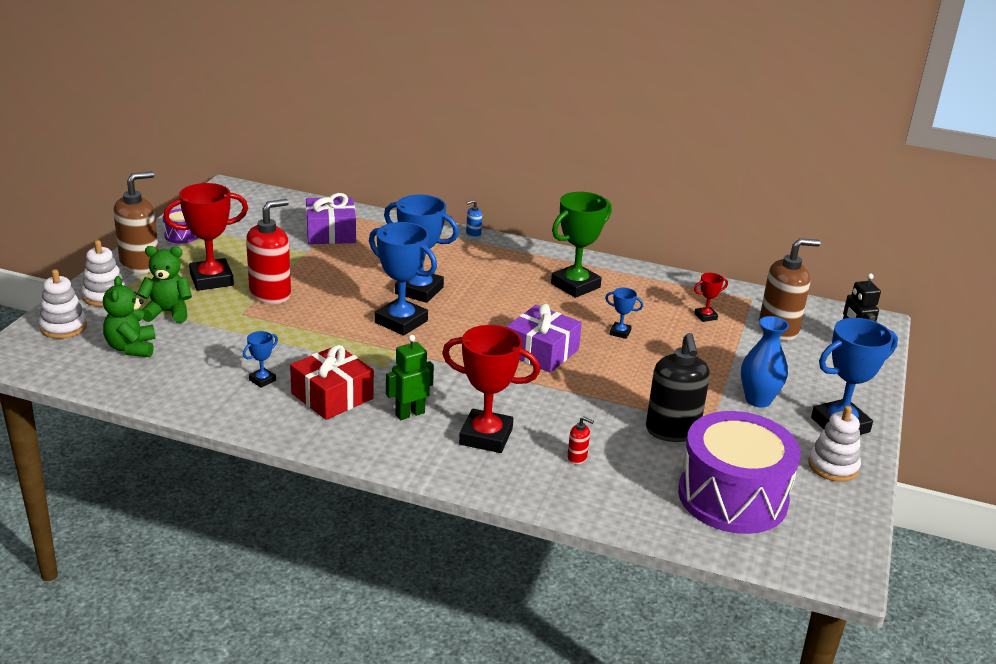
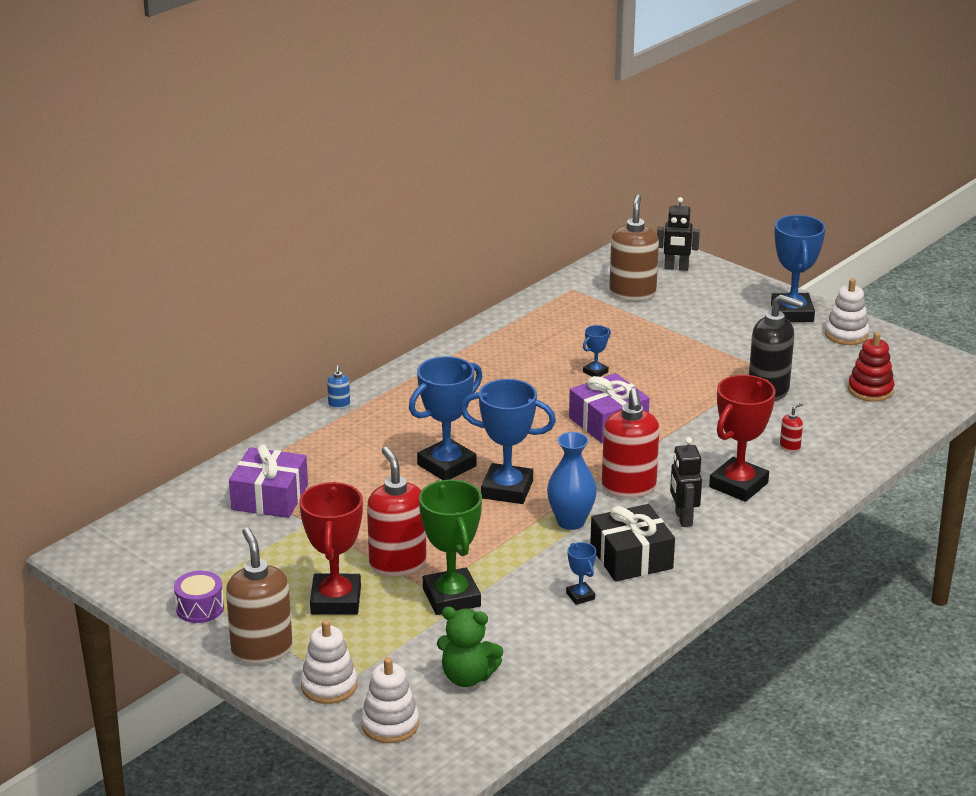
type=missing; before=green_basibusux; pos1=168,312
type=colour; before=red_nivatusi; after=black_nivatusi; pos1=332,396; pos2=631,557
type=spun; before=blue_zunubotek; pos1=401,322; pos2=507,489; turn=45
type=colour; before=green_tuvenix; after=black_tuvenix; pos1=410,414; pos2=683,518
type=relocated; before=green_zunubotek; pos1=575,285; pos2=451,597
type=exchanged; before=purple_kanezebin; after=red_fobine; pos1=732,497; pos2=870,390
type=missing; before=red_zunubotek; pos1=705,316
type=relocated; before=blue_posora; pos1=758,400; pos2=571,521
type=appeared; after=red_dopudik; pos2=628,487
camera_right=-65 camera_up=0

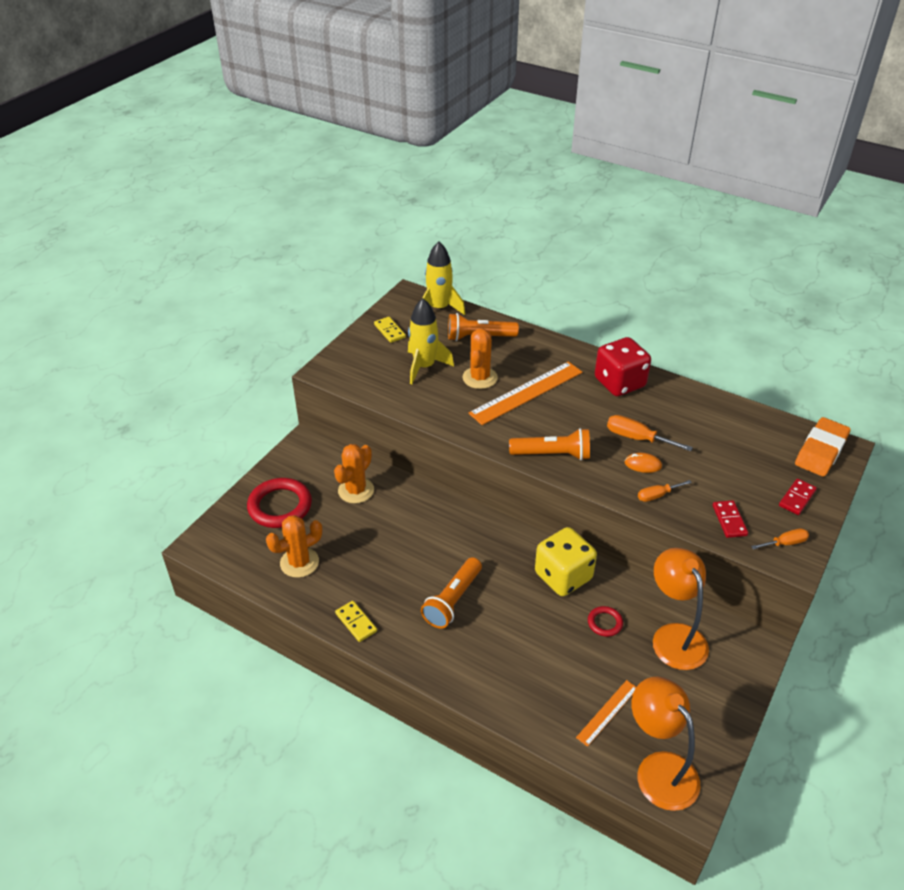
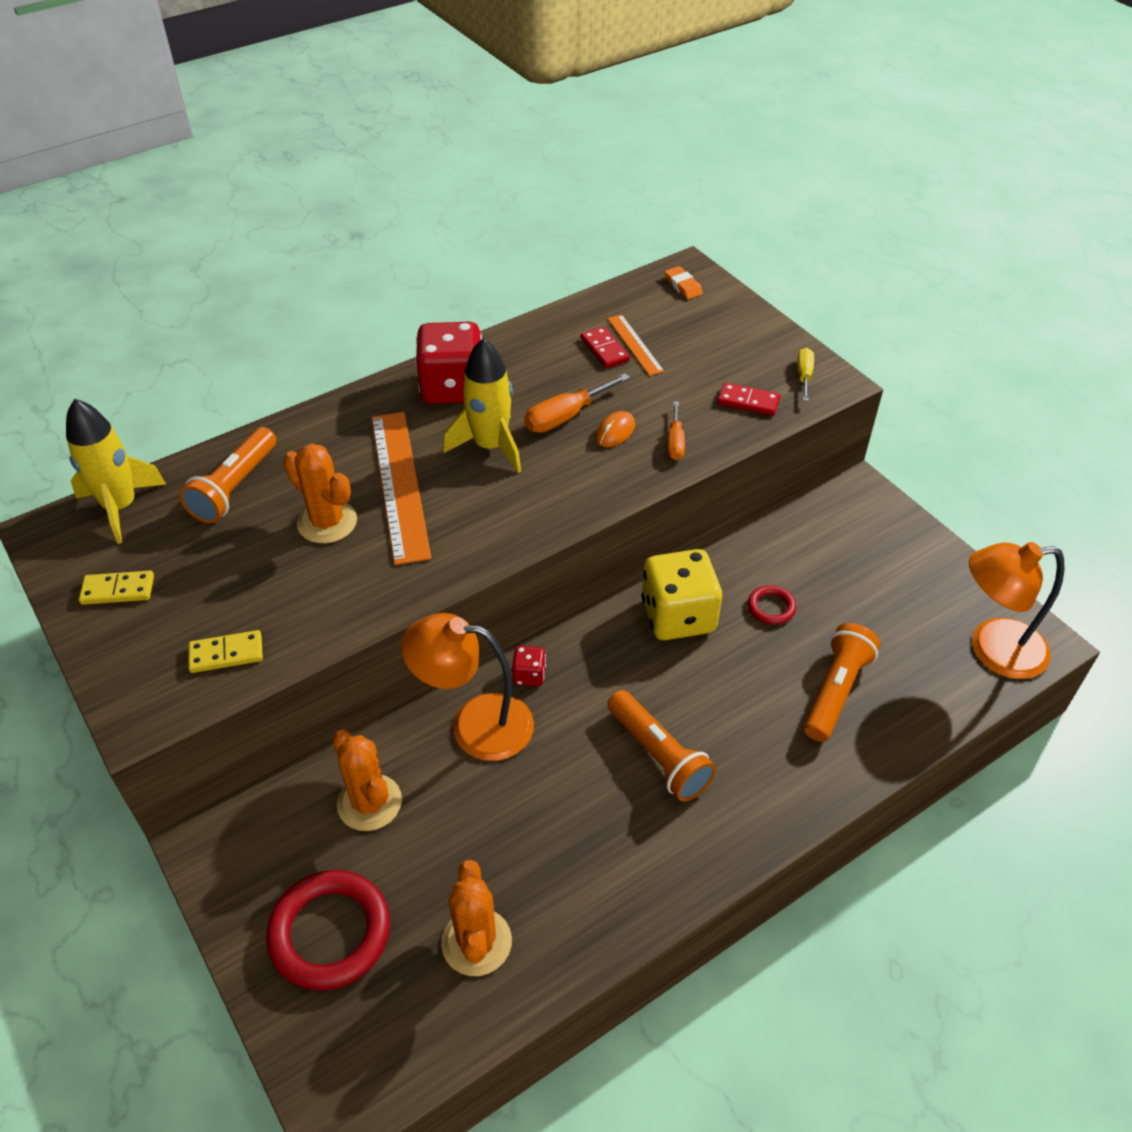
type=relocated; before=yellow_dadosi; pos1=356,622; pos2=226,654
type=relocated; before=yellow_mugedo; pos1=424,367; pos2=490,446
type=relocated; before=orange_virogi; pos1=552,454; pos2=836,691
type=relocated; before=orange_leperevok; pos1=607,712; pos2=635,344
type=relocated; before=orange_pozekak; pos1=674,636; pos2=475,724
type=colour; before=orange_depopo; after=yellow_depopo; pos1=785,543; pos2=804,376
type=relocated; before=red_dadosi; pos1=797,498; pos2=605,350
type=size; before=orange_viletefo; pos1=821,451; pos2=683,286; scale=0.49
type=appeared; after=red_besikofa; pos2=529,675
camera_right=-65 camera_up=5

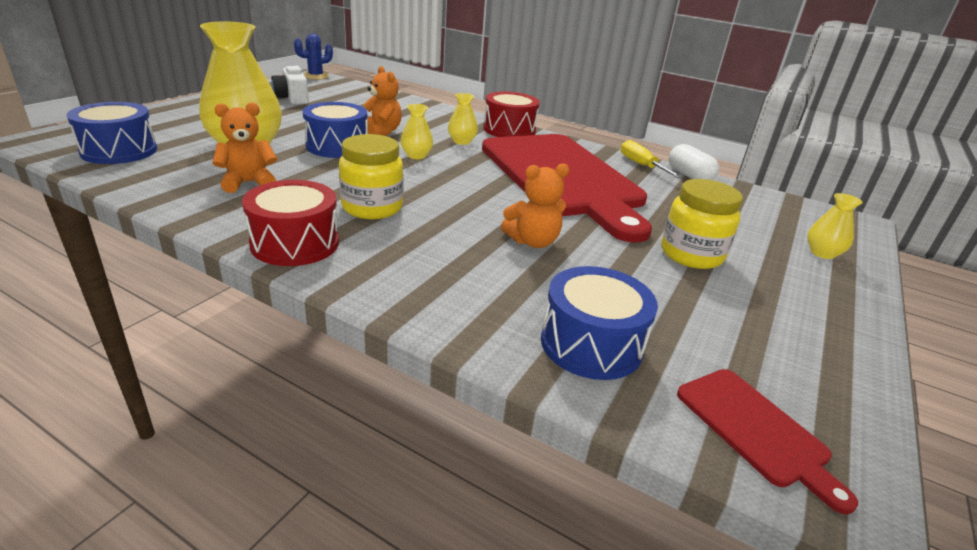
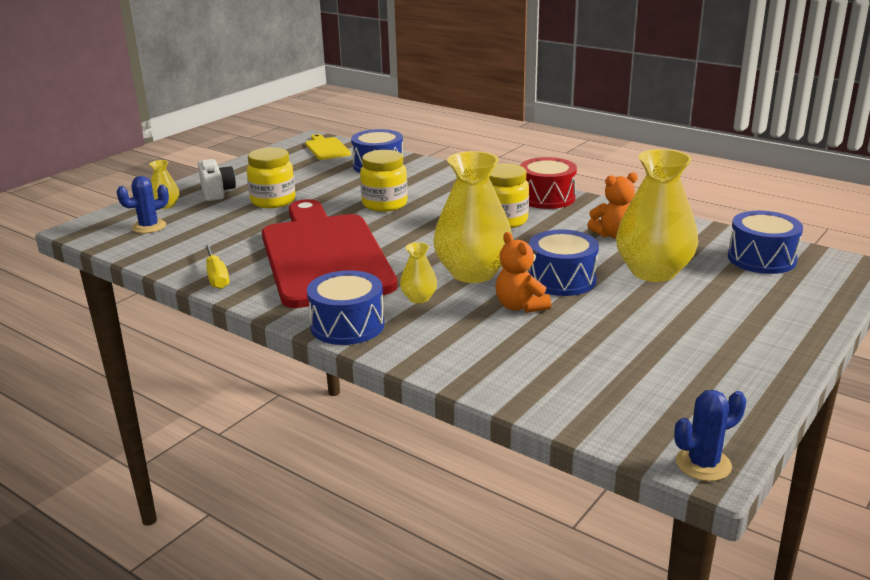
type=relocated; before=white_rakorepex; pos1=292,98; pos2=217,192
type=size; before=yellow_posora; pos1=416,156; pos2=473,273; scale=2.22
type=colour; before=red_kanezebin; after=blue_kanezebin; pos1=509,130; pos2=347,325
type=exchanged; before=orange_basibusux; after=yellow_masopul; pos1=533,241; pos2=385,204
type=missing; before=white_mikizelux; pos1=689,176
type=colour; before=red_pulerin; after=yellow_pulerin; pos1=755,429; pos2=326,148
type=appeared; after=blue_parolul; pos2=149,227
camera_right=-170 camera_up=-5

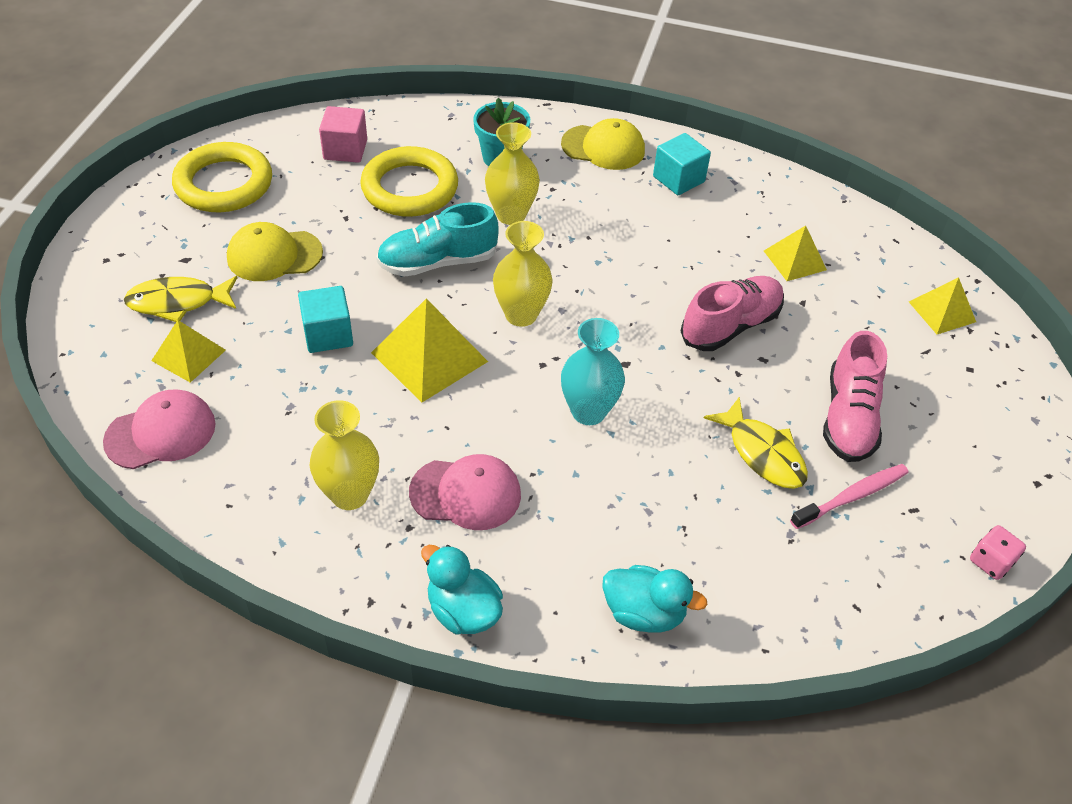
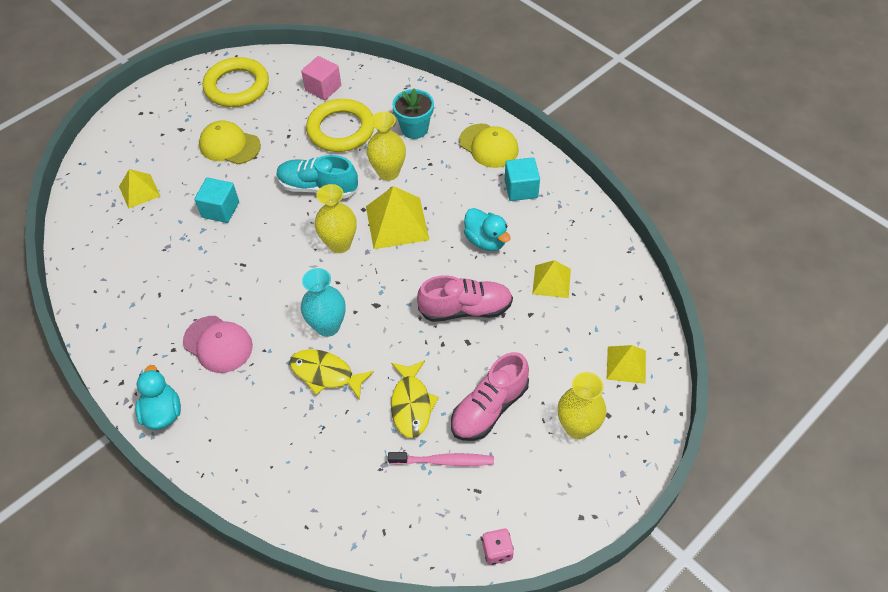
type=missing; before=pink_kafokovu; pos1=161,433
type=relocated; before=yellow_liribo; pos1=178,302; pos2=326,374
type=relocated; before=yellow_posora; pos1=350,494; pos2=577,427
type=relocated; before=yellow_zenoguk; pos1=429,357; pos2=397,223
type=relocated; before=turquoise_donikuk; pos1=644,613; pos2=486,241
camera_right=35 camera_up=5

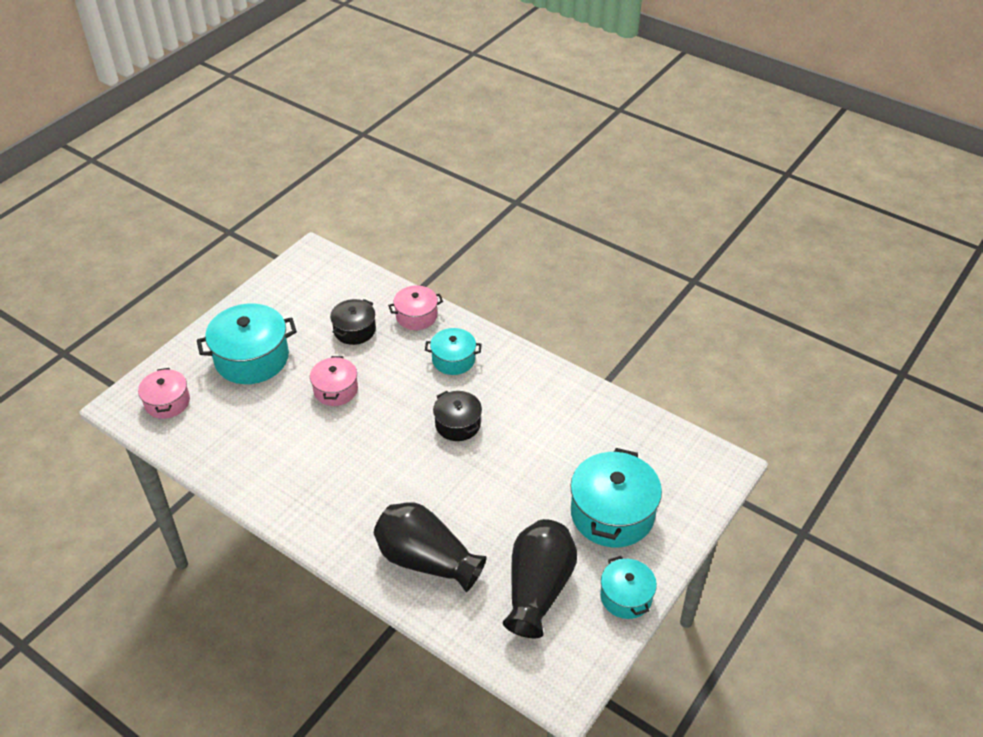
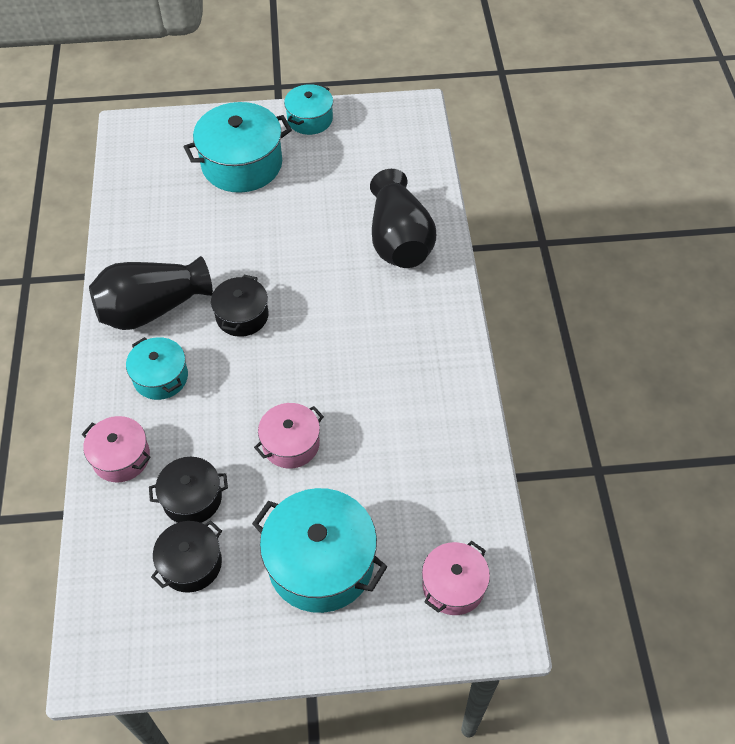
type=relocated; before=black_posora; pos1=538,588; pos2=152,309
type=appeared; after=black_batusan; pos2=191,564
camera_right=-130 camera_up=10

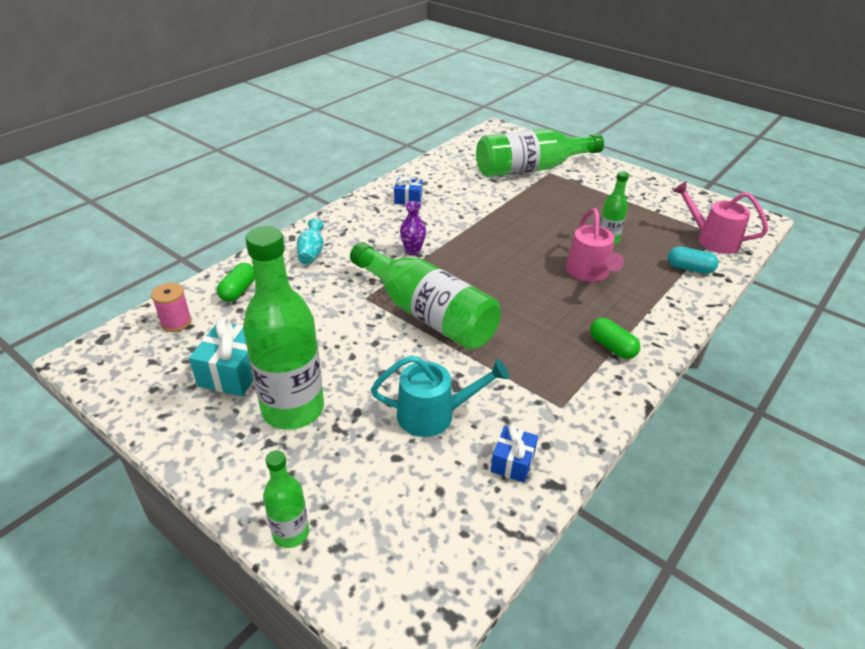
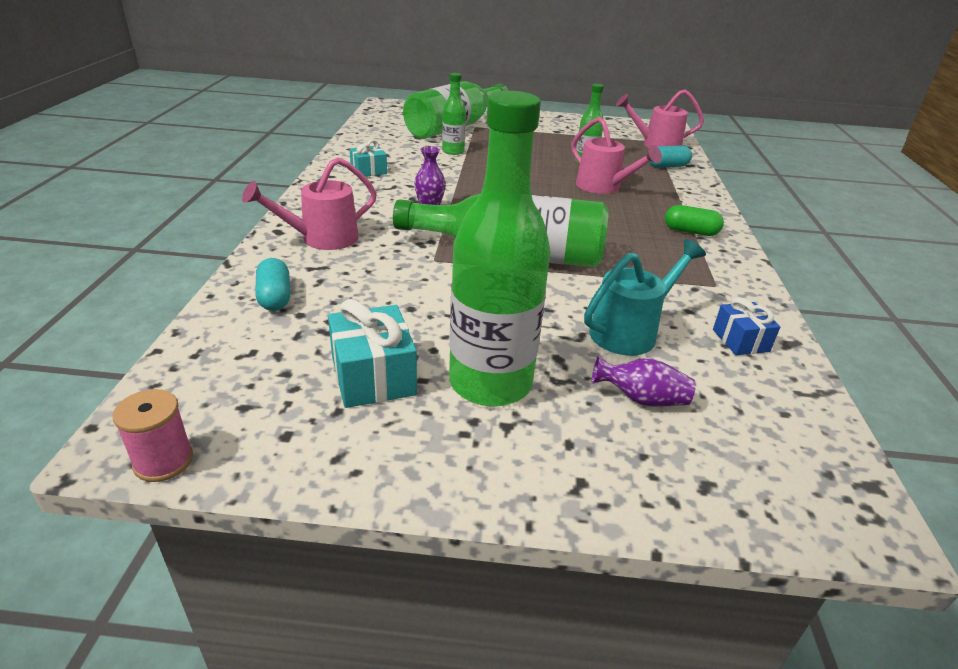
type=relocated; before=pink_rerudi; pos1=176,322; pos2=163,461
type=colour; before=green_mikizelux; after=turquoise_mikizelux; pos1=238,291; pos2=275,297
type=relocated; before=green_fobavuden; pos1=291,533; pos2=453,151
type=exchanged; before=turquoise_posora; after=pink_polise; pos1=311,253; pos2=321,239
type=colour; before=blue_nivatusi; after=turquoise_nivatusi; pos1=408,199; pos2=369,171
type=appeared; after=purple_posora; pos2=641,399
camera_right=-35 camera_up=-5

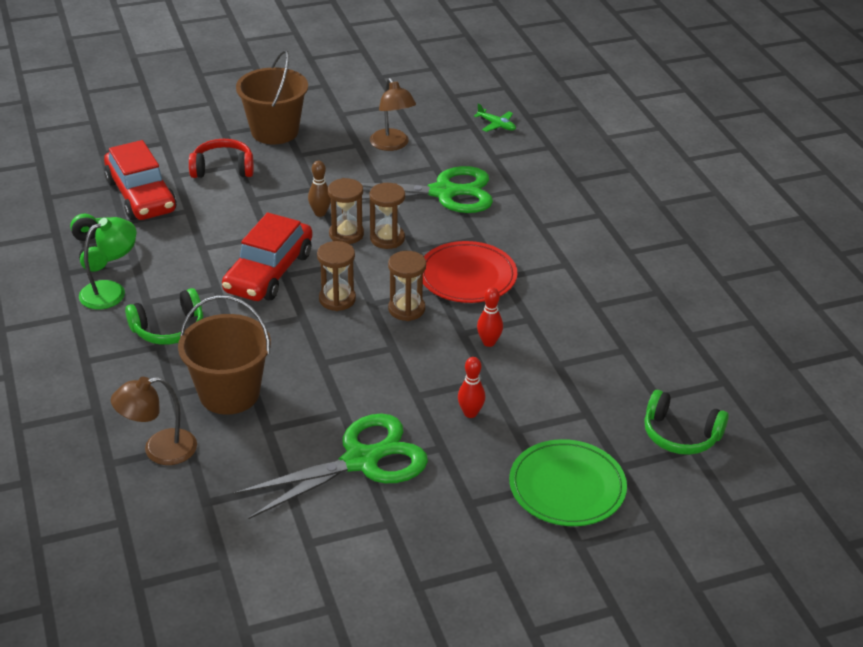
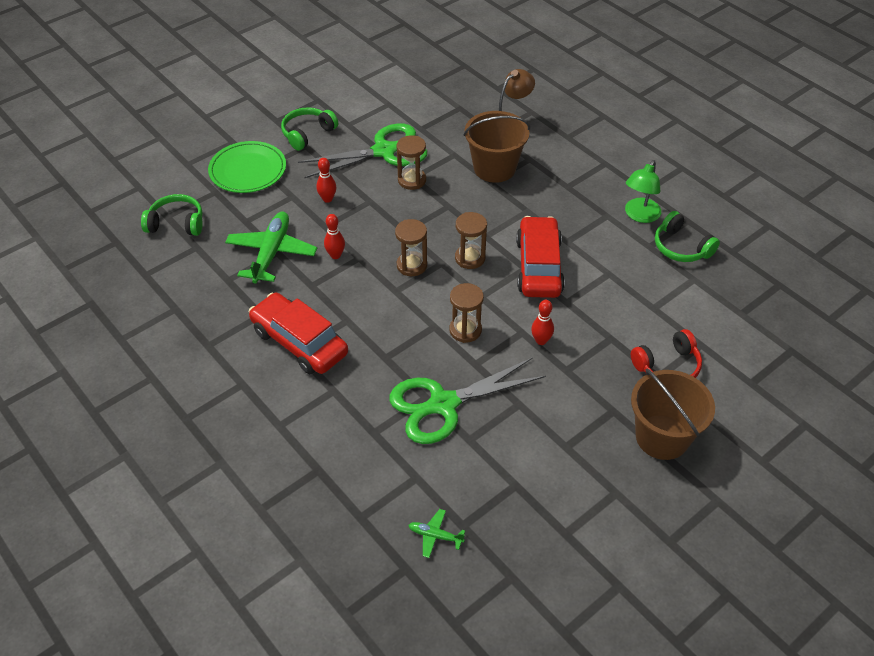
type=relocated; before=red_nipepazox; pos1=141,196; pos2=299,342
type=relocated; before=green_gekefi; pos1=169,328; pos2=308,134
type=spun; before=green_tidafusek; pos1=361,461; pos2=384,151; turn=-150
type=colour; before=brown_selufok; after=red_selufok; pos1=320,213; pos2=541,340
type=relocated; before=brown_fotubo; pos1=346,234; pos2=412,180
type=missing; before=brown_pozekak; pos1=392,145
type=missing; before=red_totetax; pos1=467,276
type=appeared; after=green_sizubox; pos2=271,253
camera_right=160 camera_up=10

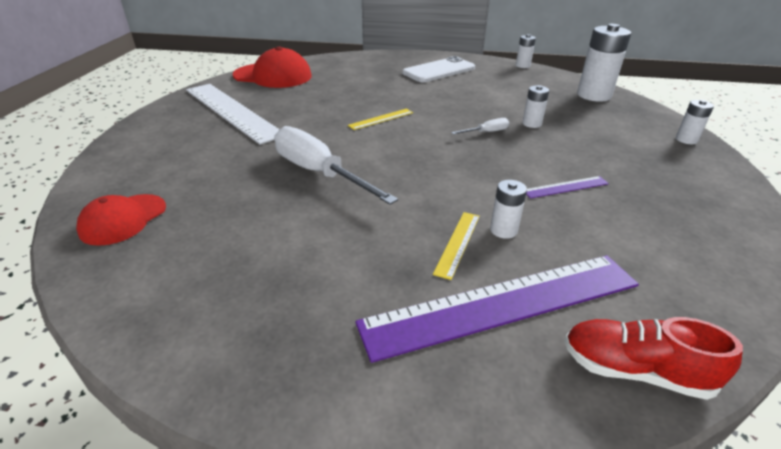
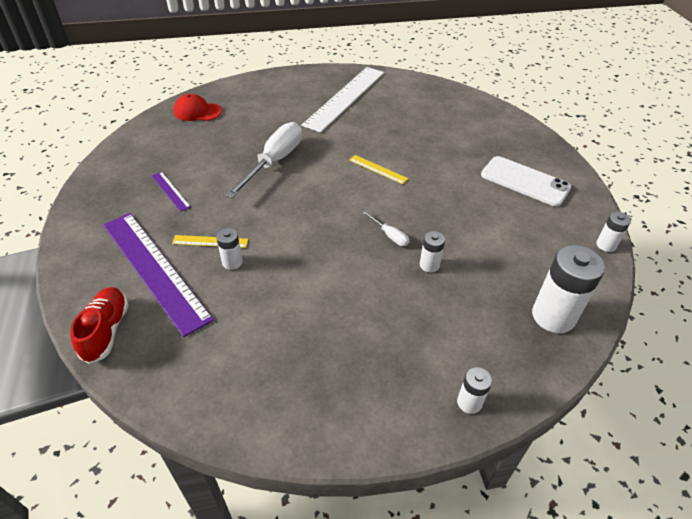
type=missing; before=red_kafokovu; pos1=273,76
type=relocated; before=purple_leperevok; pos1=565,187; pos2=170,191
camera_right=70 camera_up=10

